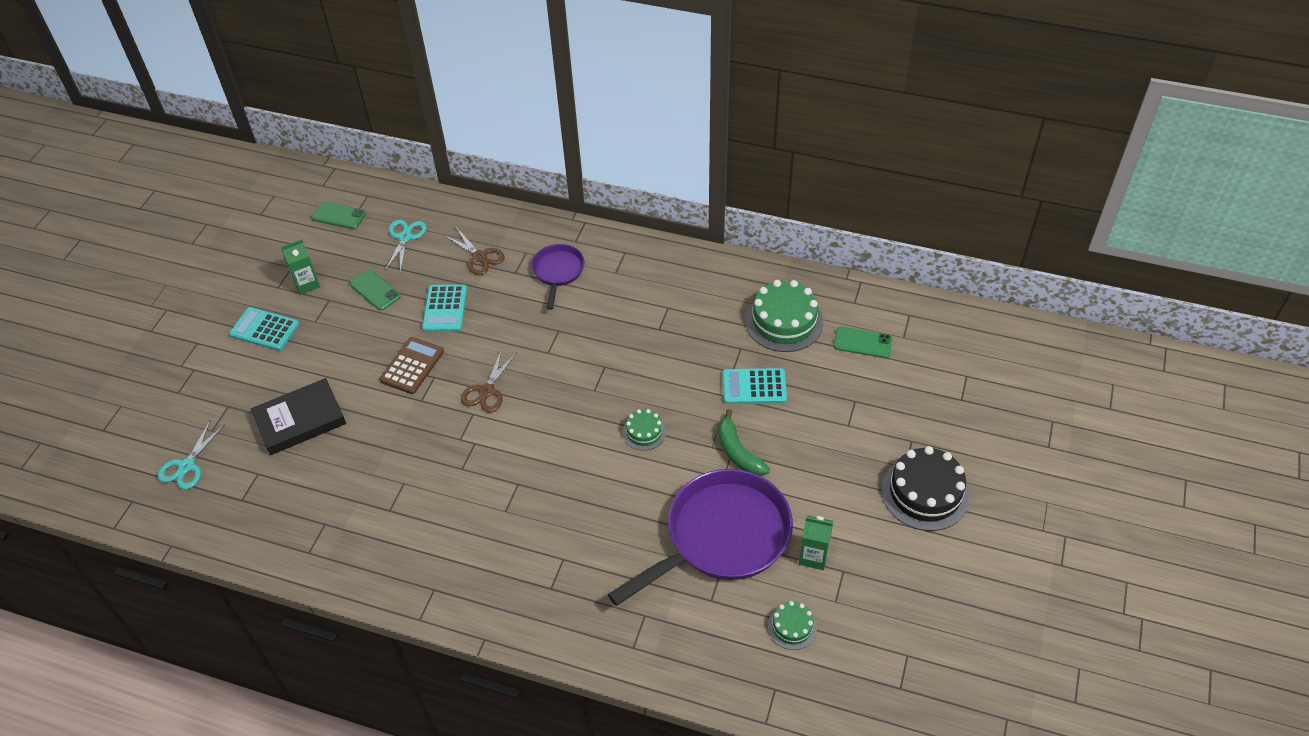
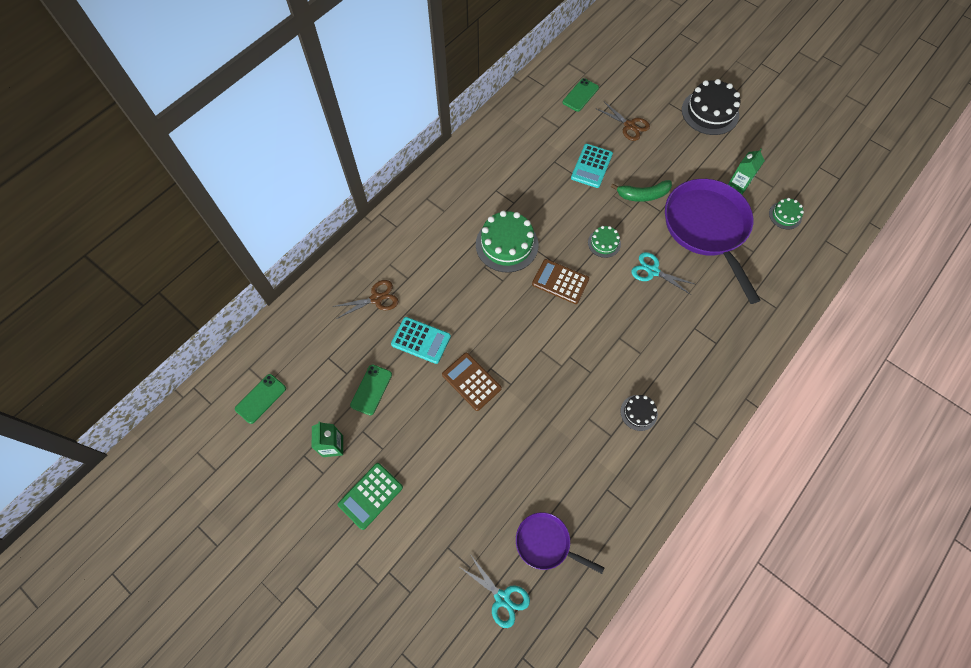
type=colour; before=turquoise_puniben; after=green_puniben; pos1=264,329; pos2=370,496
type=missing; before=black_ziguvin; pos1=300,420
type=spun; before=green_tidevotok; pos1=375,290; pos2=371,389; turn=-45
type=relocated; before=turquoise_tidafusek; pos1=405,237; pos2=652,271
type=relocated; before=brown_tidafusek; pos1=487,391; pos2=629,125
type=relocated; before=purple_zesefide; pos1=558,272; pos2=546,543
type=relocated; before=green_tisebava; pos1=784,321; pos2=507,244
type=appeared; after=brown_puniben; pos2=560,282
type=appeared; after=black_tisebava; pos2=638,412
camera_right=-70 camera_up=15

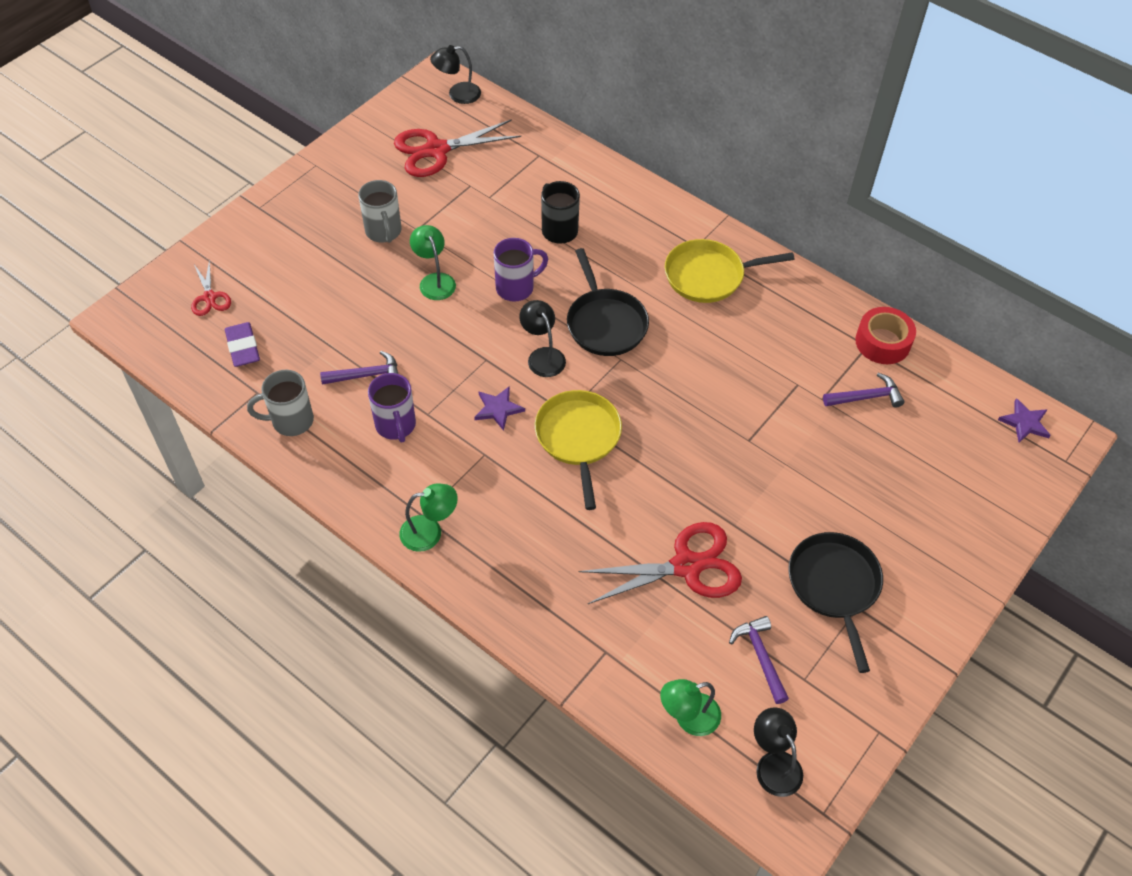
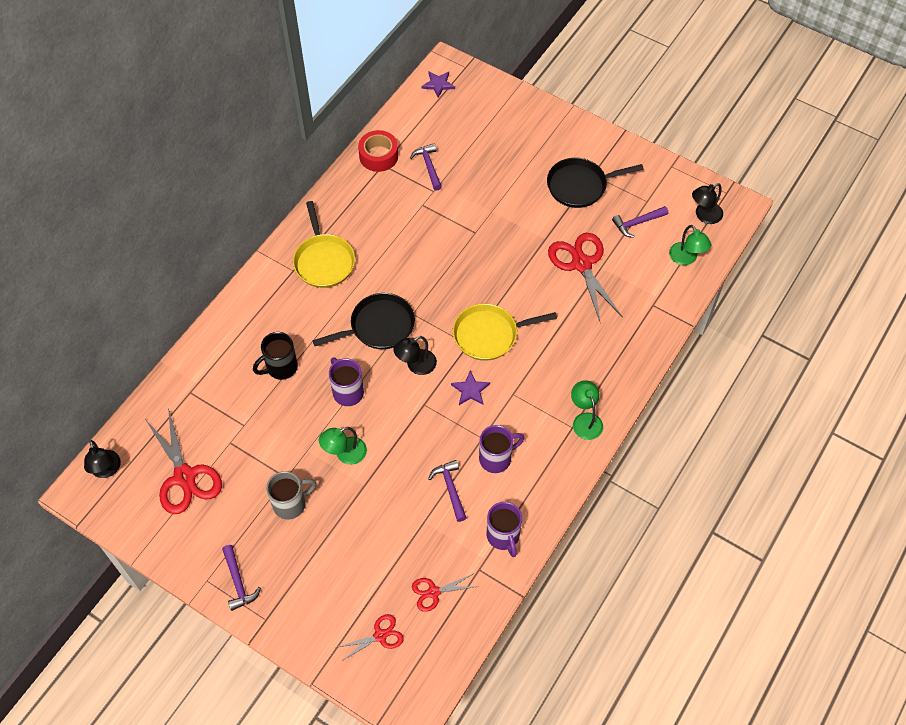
type=exchanged; before=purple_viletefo; after=red_tidafusek; pos1=243,347; pos2=433,592
type=colour; before=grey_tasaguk; after=purple_tasaguk; pos1=291,421; pos2=503,536
type=appeared; after=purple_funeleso; pos2=238,582
camera_right=-95 camera_up=5

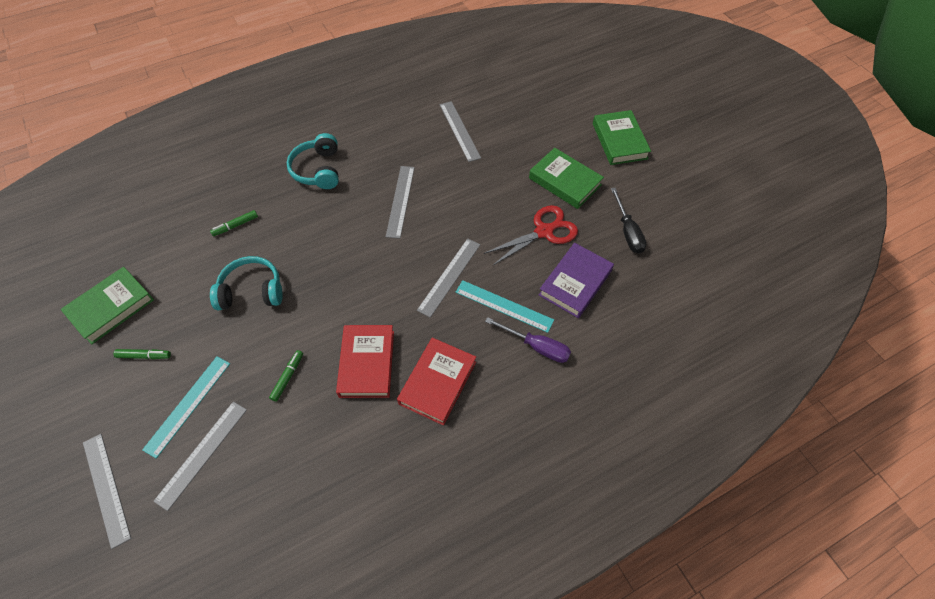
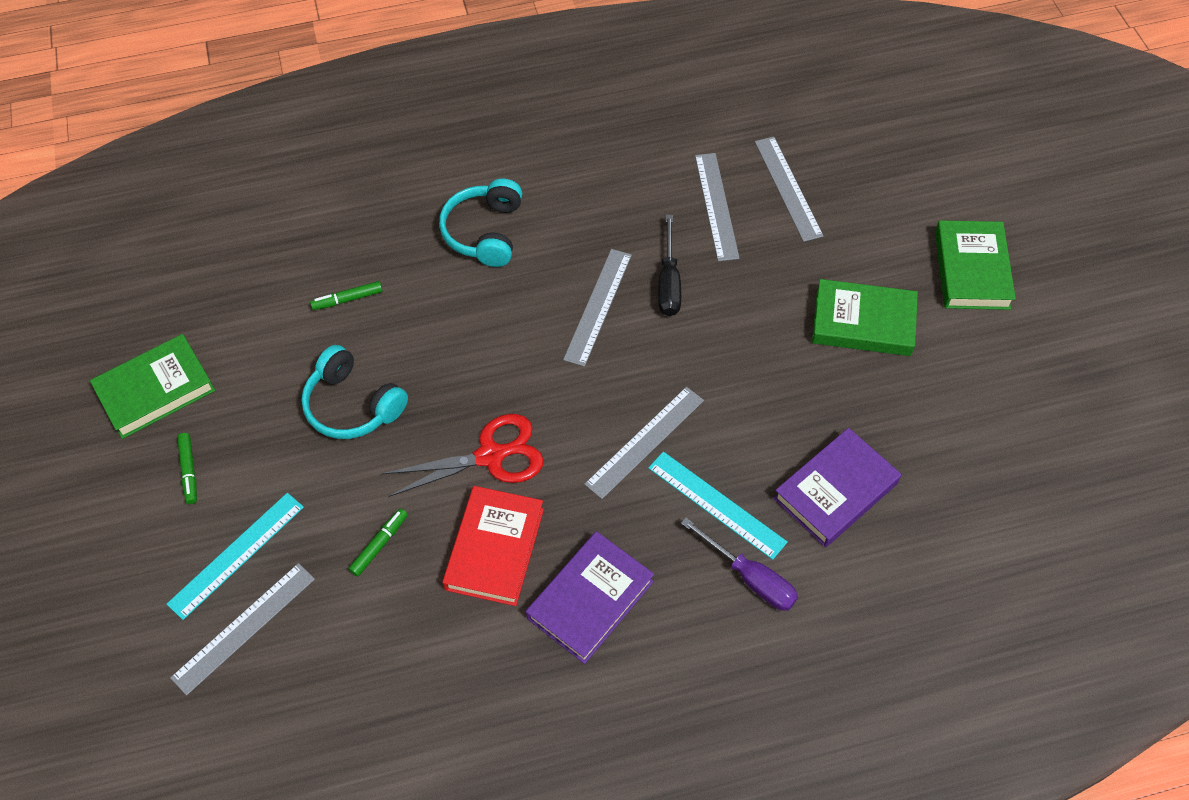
type=relocated; before=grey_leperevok; pos1=106,488; pos2=788,188
type=spun; before=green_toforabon; pos1=144,356; pos2=189,471; turn=60
type=spun; before=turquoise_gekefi; pos1=251,291; pos2=352,405; turn=-150
type=colour; before=red_ziguvin; after=purple_ziguvin; pos1=437,383; pos2=590,600
type=relocated; before=red_tidafusek; pos1=544,231; pos2=491,456
type=spun; before=green_ziguvin; pos1=565,181; pos2=863,322; turn=-45
type=relocated; before=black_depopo; pos1=628,231; pos2=669,282
camera_right=15 camera_up=0

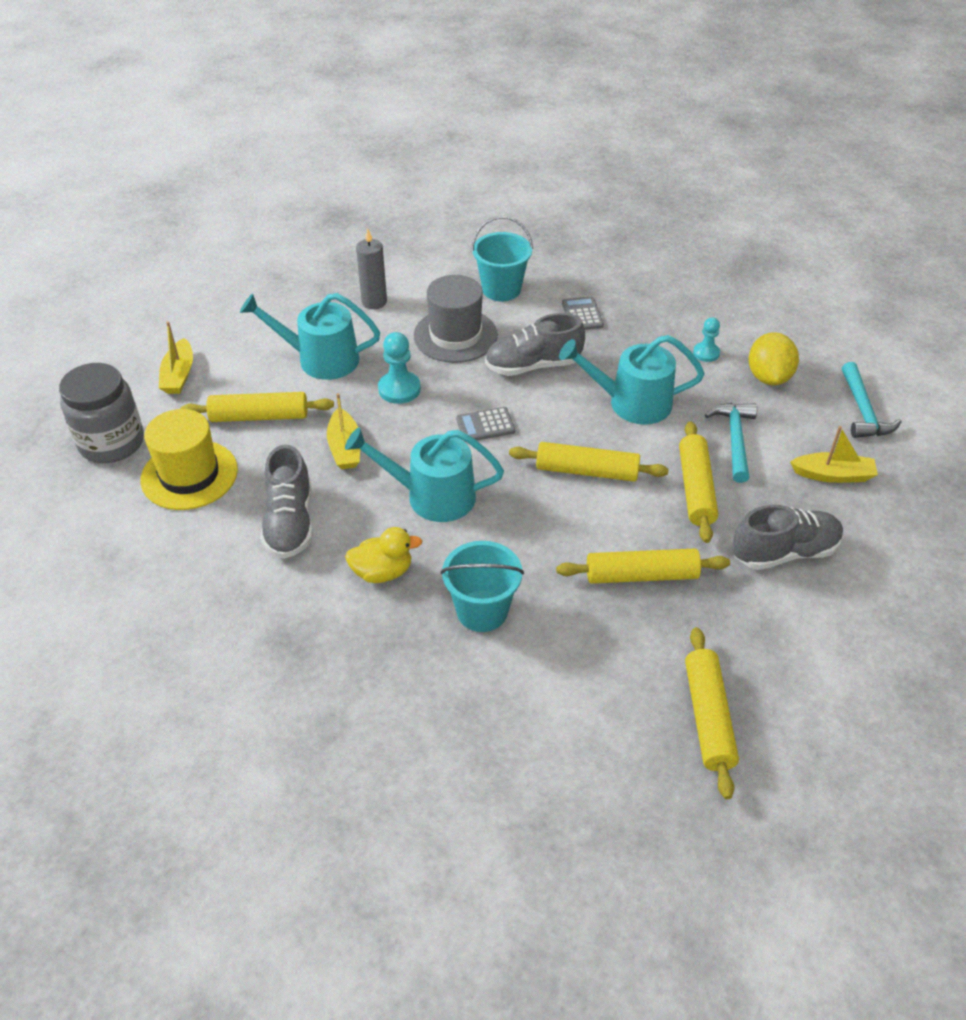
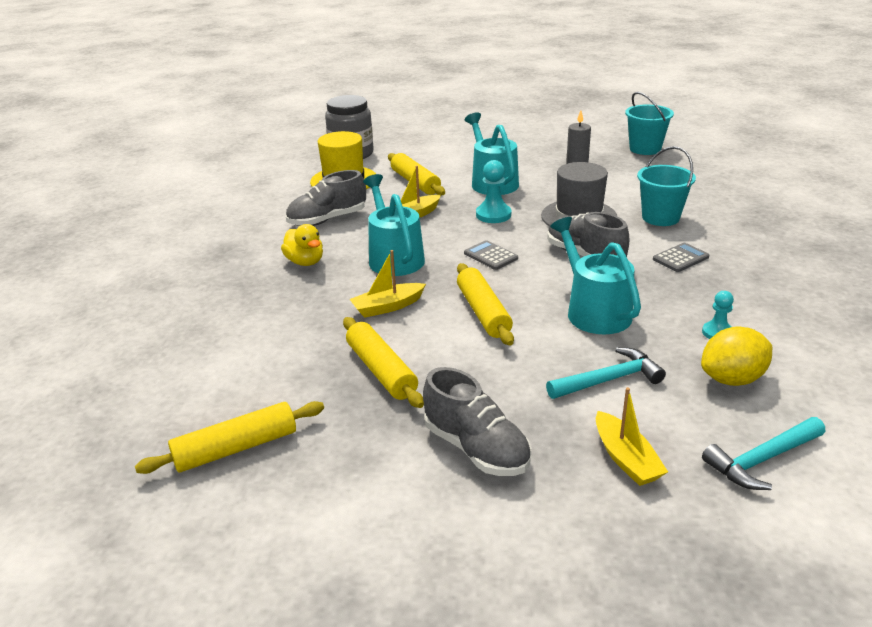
type=relocated; before=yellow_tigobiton; pos1=179,375; pos2=387,307
type=relocated; before=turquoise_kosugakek; pos1=482,611; pos2=645,149
type=missing; before=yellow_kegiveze; pos1=696,488
camera_right=65 camera_up=-15

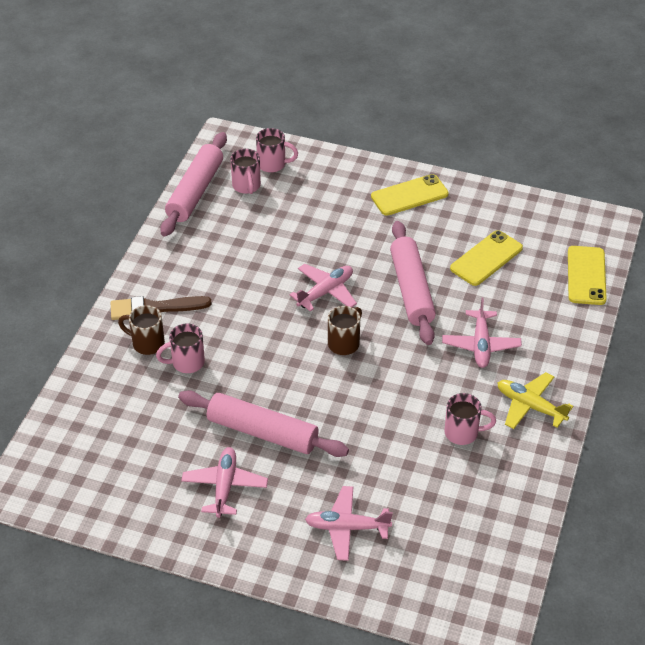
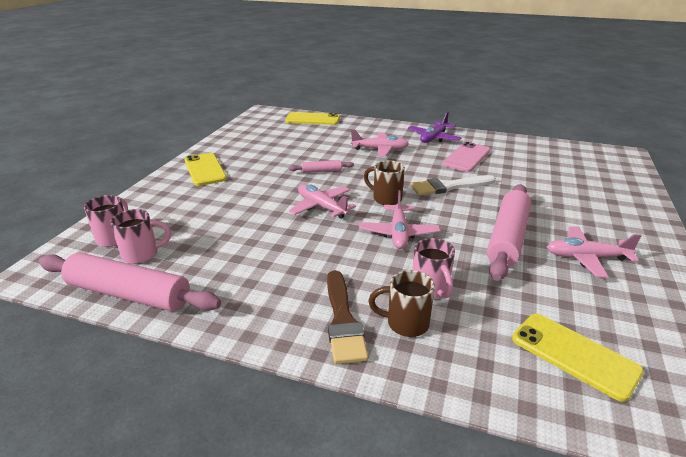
type=spun; before=brown_tasaguk; pos1=147,343; pos2=405,323; turn=75
type=relocated; before=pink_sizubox; pos1=347,527; pos2=398,233
type=size; before=pink_kegiveze; pos1=412,289; pos2=321,171; scale=0.46
type=exchanged; before=pink_tasaguk; after=pink_tidevotok; pos1=463,433; pos2=466,157
type=relocated; before=yellow_tidevotok; pos1=486,258; pos2=574,355
type=colour; before=yellow_sizubox; after=purple_sizubox; pos1=530,406; pos2=433,138
type=appeared; after=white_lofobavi; pos2=449,186
camera_right=-90 camera_up=-15

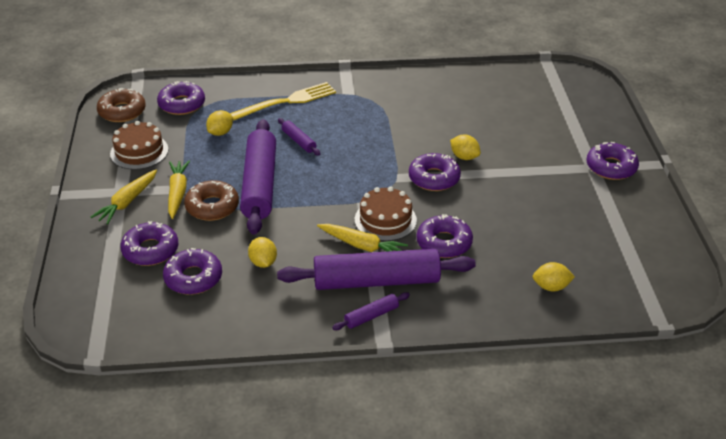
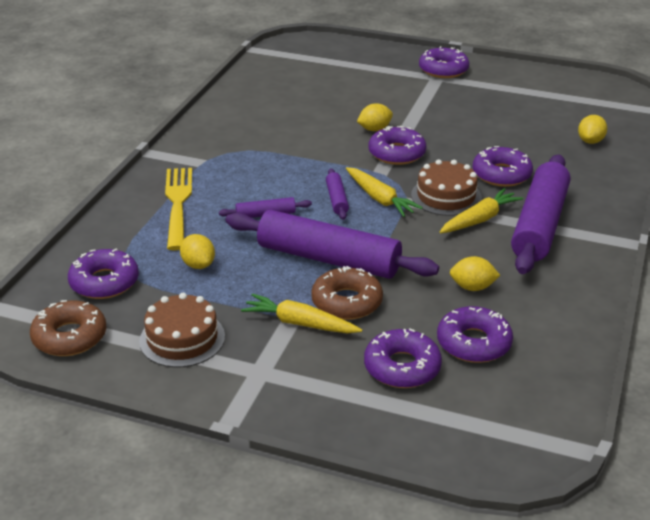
type=relocated; before=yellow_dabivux; pos1=127,202; pos2=380,199
type=relocated; before=purple_kegiveze; pos1=371,316; pos2=336,199
camera_right=-65 camera_up=-5

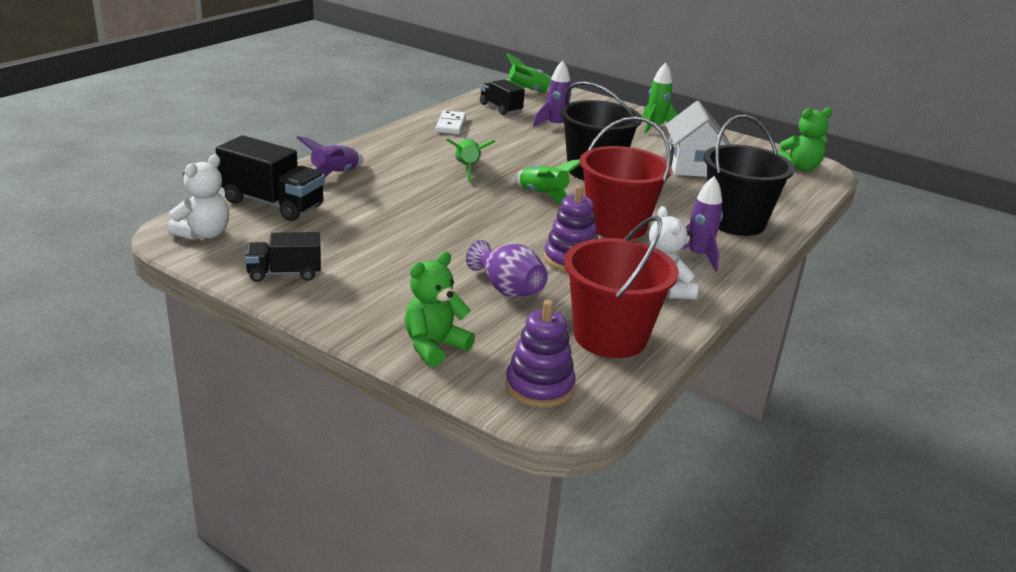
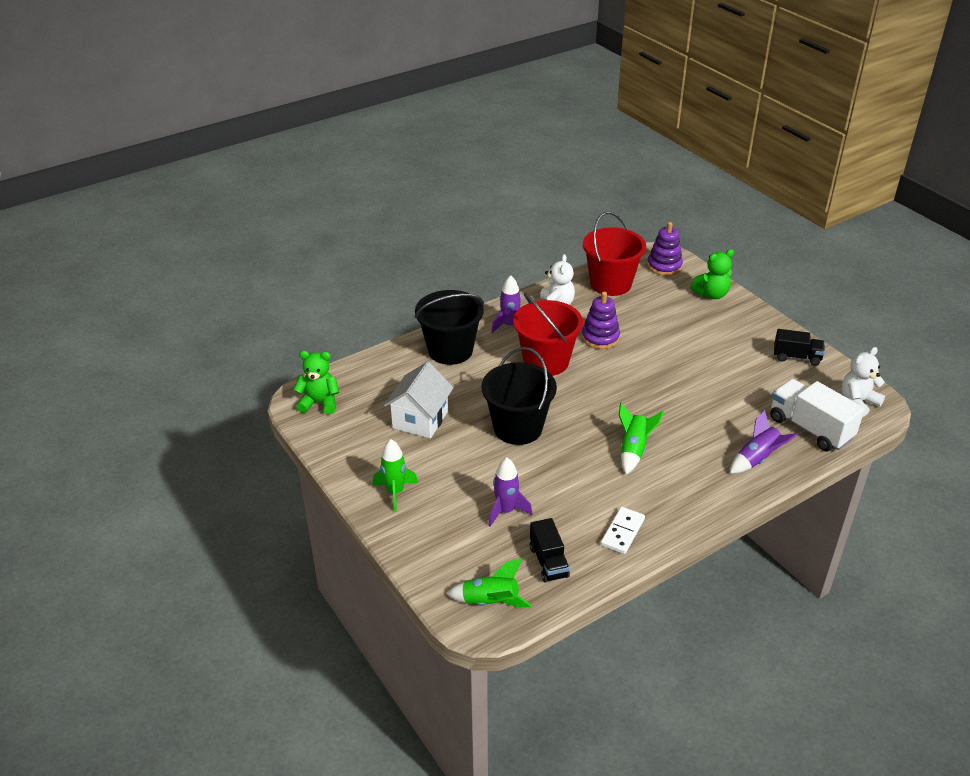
type=colour; before=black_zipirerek; after=white_zipirerek; pos1=272,204; pos2=810,428
type=missing; before=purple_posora; pos1=507,289
type=missing; before=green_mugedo; pos1=543,196
camera_right=-155 camera_up=10

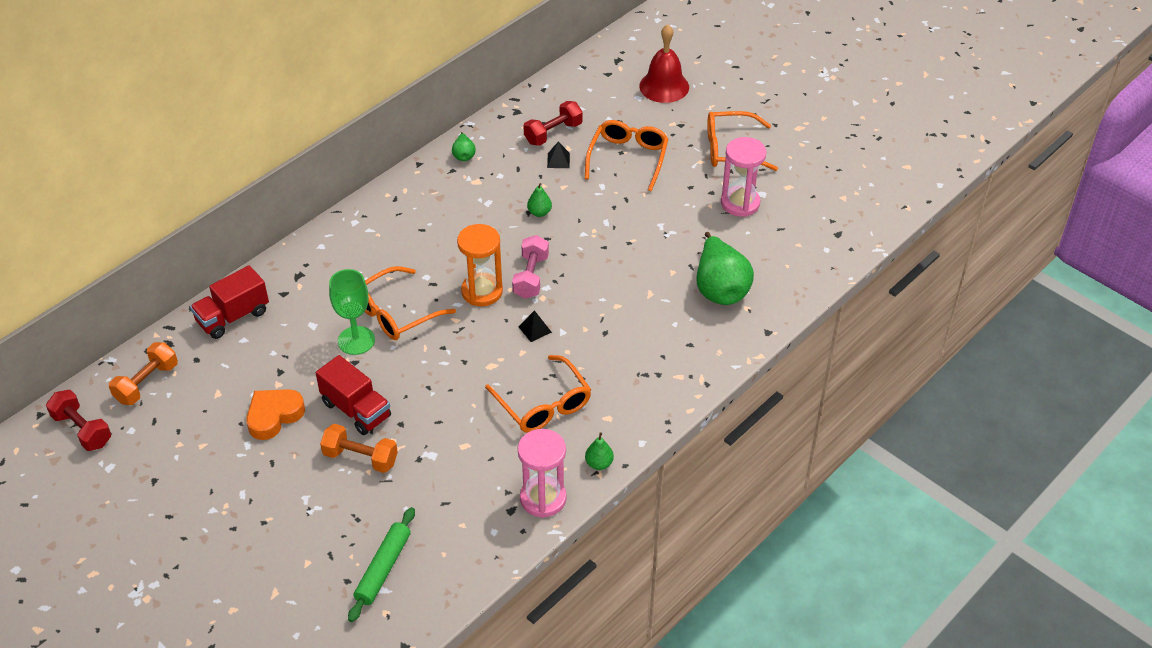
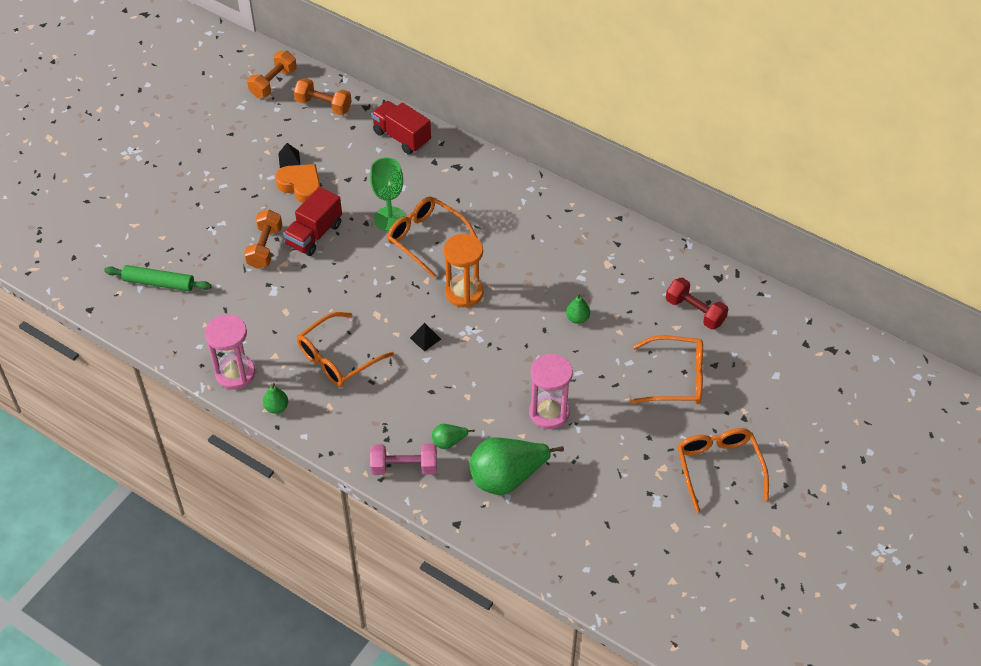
type=colour; before=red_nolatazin; after=orange_nolatazin; pos1=82,430; pos2=273,83
type=relocated; before=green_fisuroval; pos1=464,155; pos2=449,442
type=relocated; before=pink_nolatazin; pos1=531,277; pos2=404,467
type=relocated; before=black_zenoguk; pos1=558,160; pos2=289,159
type=missing; before=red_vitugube; pos1=664,86
type=relocated; before=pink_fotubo; pos1=740,203; pos2=549,412
camera_right=80 camera_up=5

